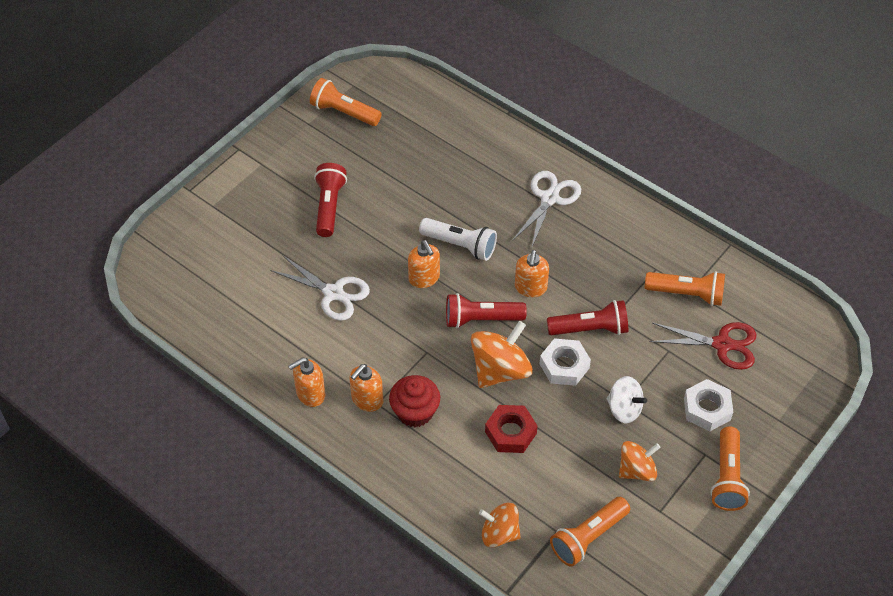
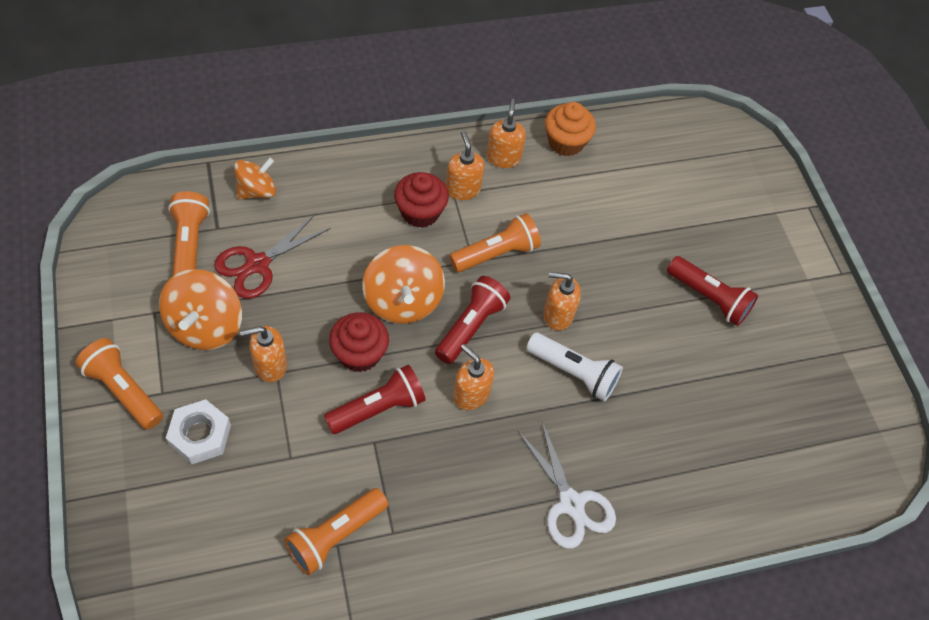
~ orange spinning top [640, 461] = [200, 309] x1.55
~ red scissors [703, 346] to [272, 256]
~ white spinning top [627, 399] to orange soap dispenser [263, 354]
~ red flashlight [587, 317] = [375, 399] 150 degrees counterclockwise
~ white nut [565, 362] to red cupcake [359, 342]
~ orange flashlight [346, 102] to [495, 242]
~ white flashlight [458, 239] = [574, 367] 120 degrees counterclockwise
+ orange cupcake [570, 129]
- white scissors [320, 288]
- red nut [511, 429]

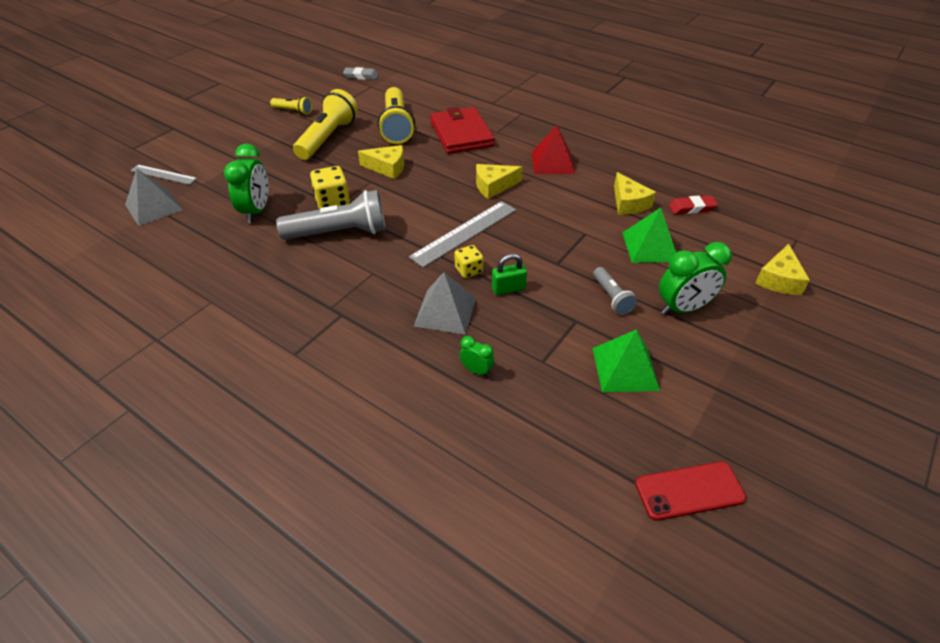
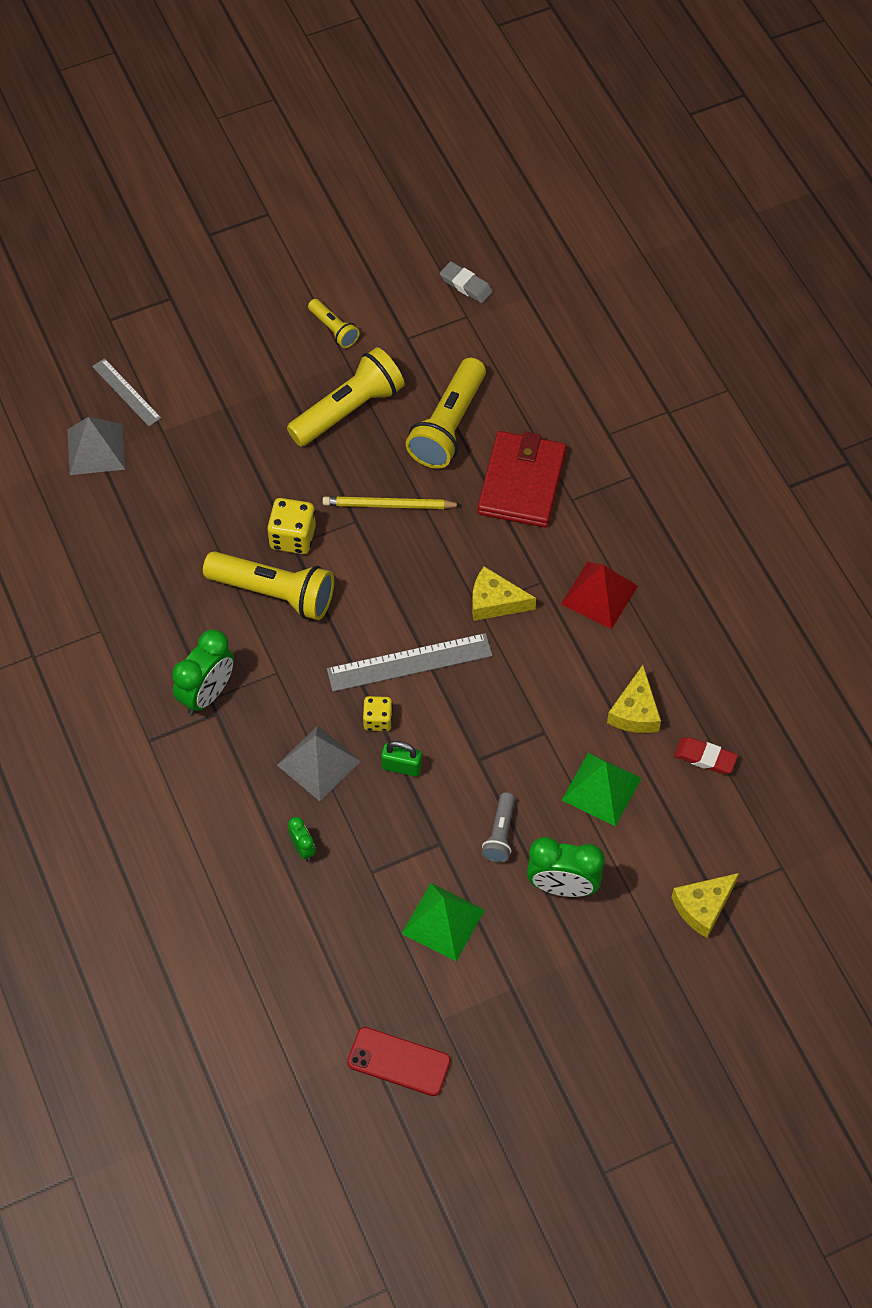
~ green clock [246, 183] to [203, 672]
~ grey flashlight [331, 215] to yellow flashlight [268, 585]
~ yellow cheese [381, 162] to yellow pencil [392, 502]

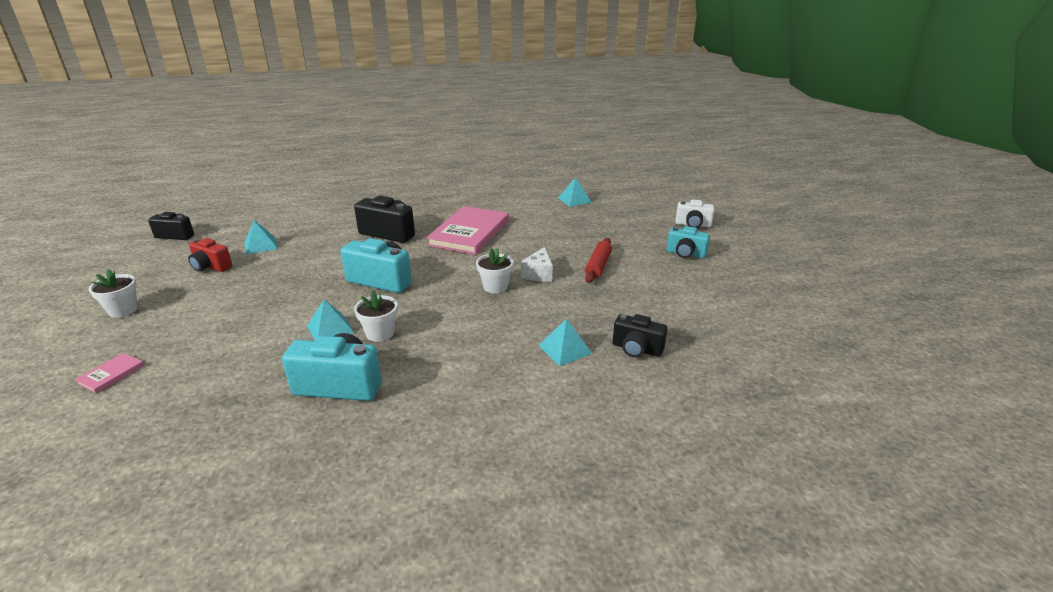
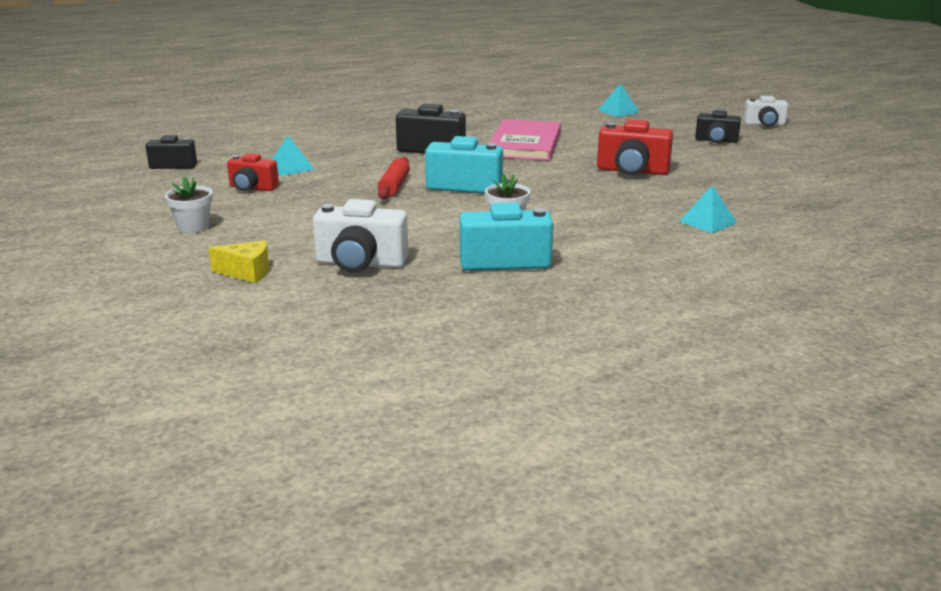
~ pink book [109, 373] to yellow cheese [239, 261]
+ white camera [360, 236]
~ red rolling pin [598, 260] to [394, 178]
~ white cheese [537, 264] to red camera [635, 147]
~ black camera [640, 335] to [718, 126]
- turquoise pyramid [330, 319]
- white flower pot [494, 271]
- turquoise camera [688, 242]

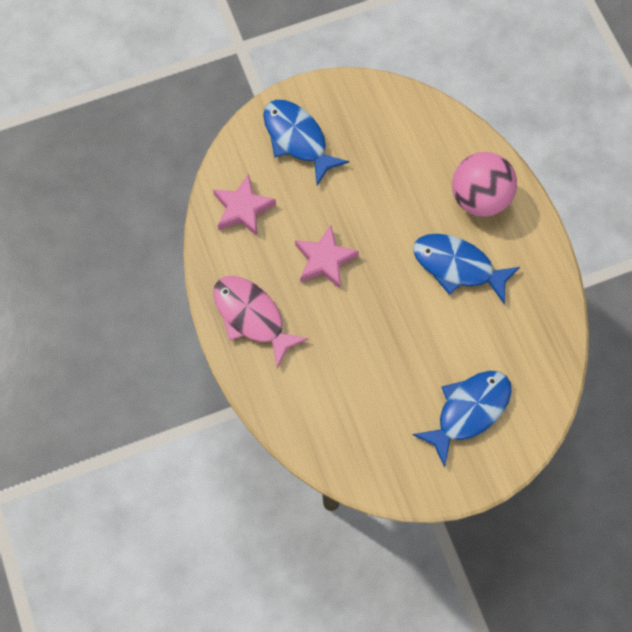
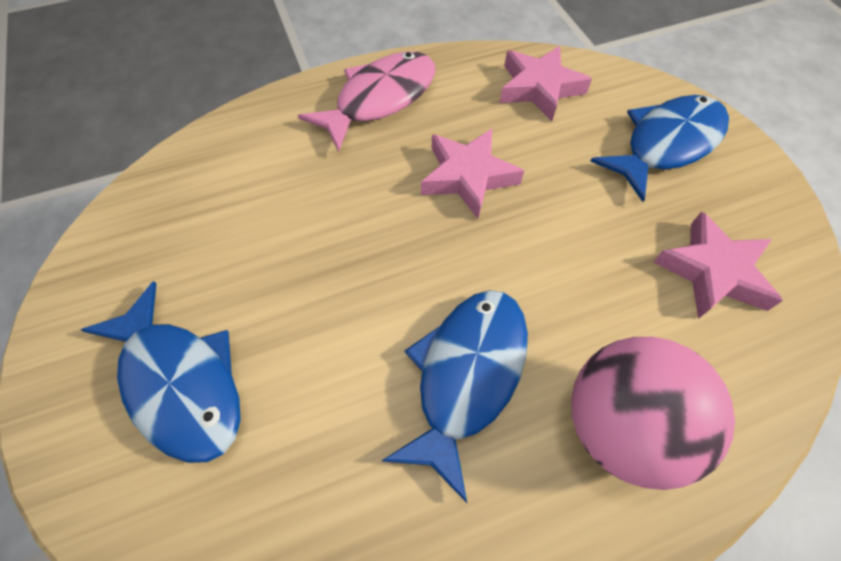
+ pink star [718, 265]

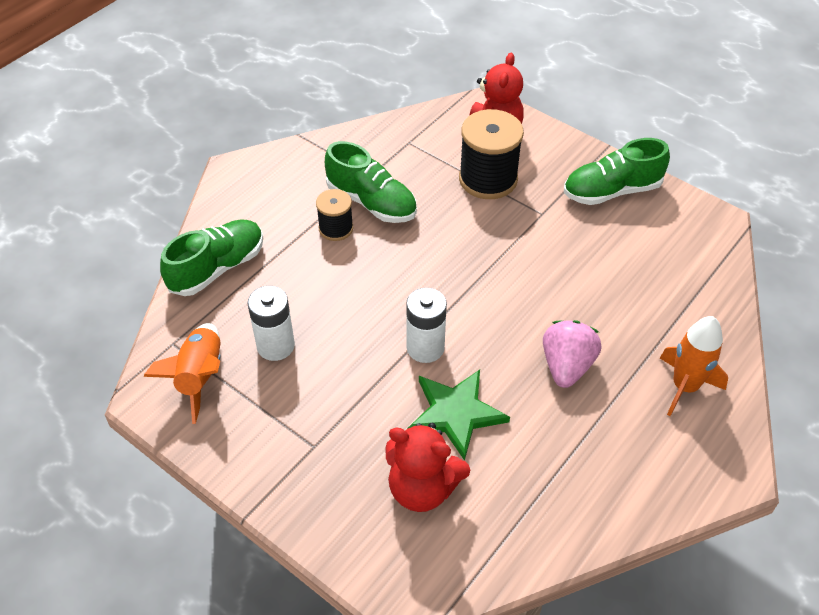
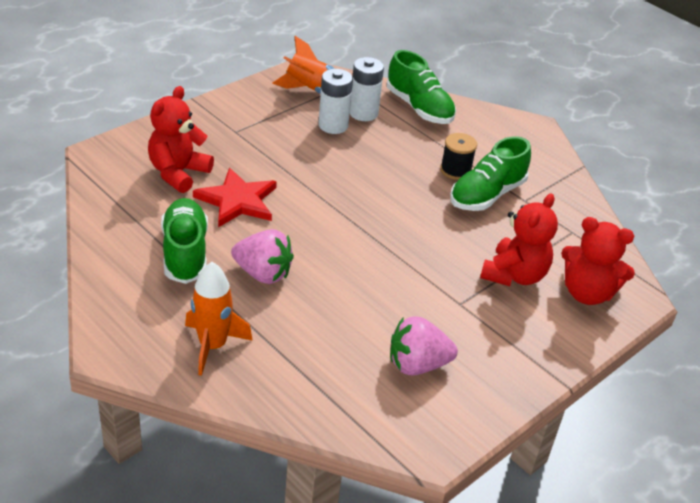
~ green shoe [617, 171] to [184, 241]
~ green star [458, 415] to red star [235, 197]
~ white battery [426, 325] to [367, 89]
+ pink strawberry [424, 345]
~ black spool [491, 154] to red teddy bear [519, 239]

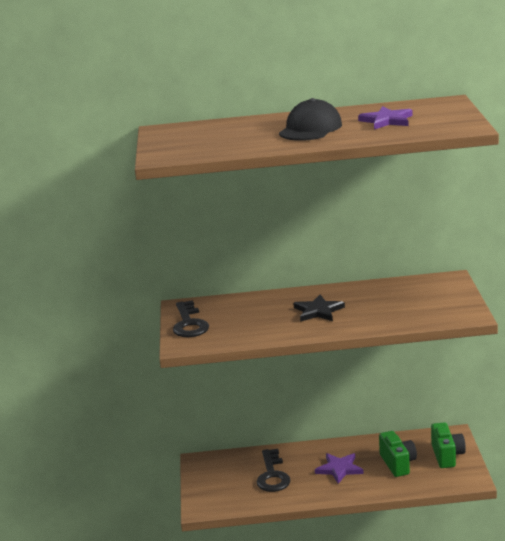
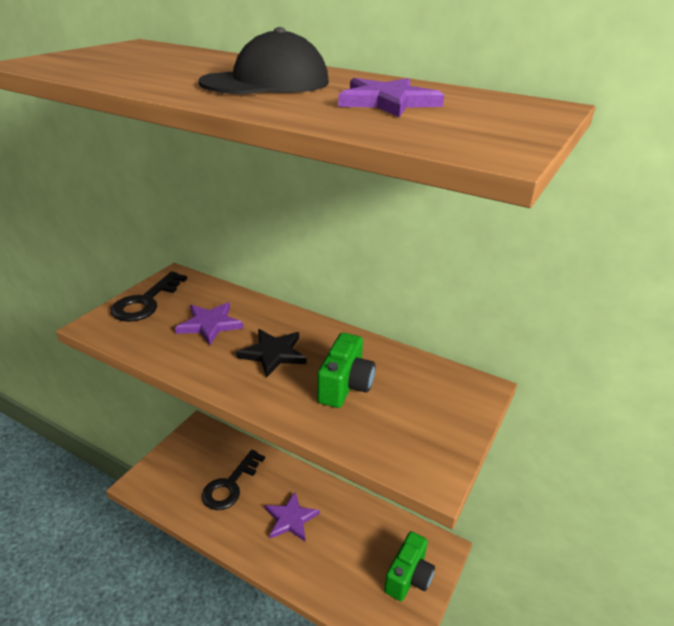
+ purple star [209, 323]
~ green camera [398, 454] to [346, 370]

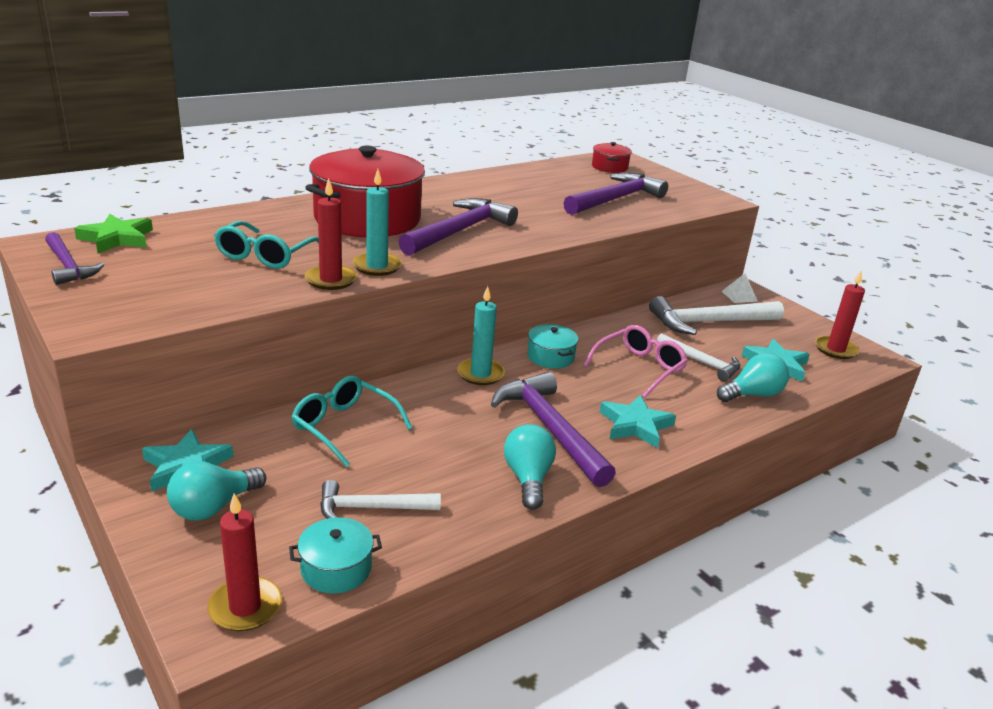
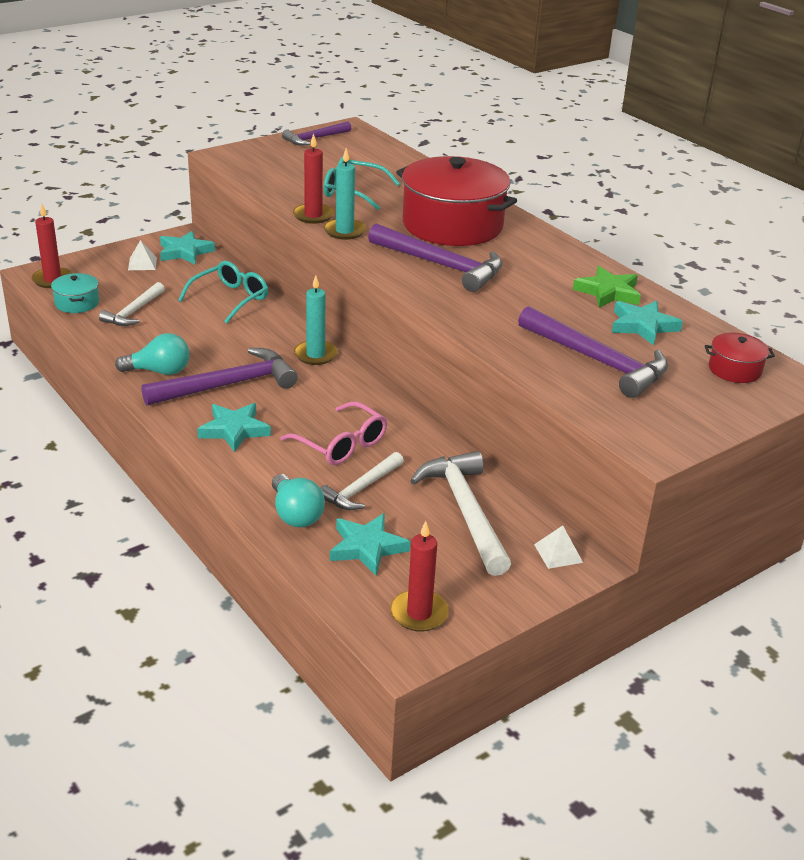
~ white hammer [380, 499] = [132, 304] 150 degrees counterclockwise
~ turquoise light bulb [216, 491] to white pyramid [142, 255]
~ green star [113, 233] to [607, 287]
+ turquoise star [647, 322]
- turquoise pot [552, 346]

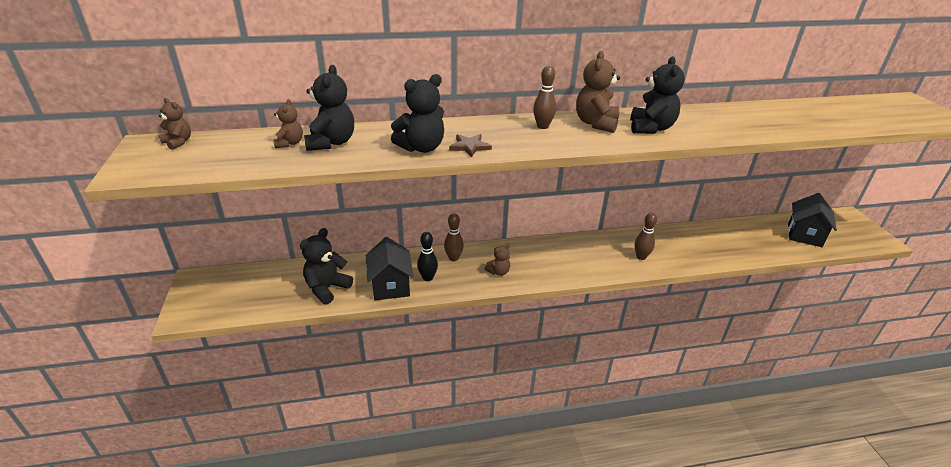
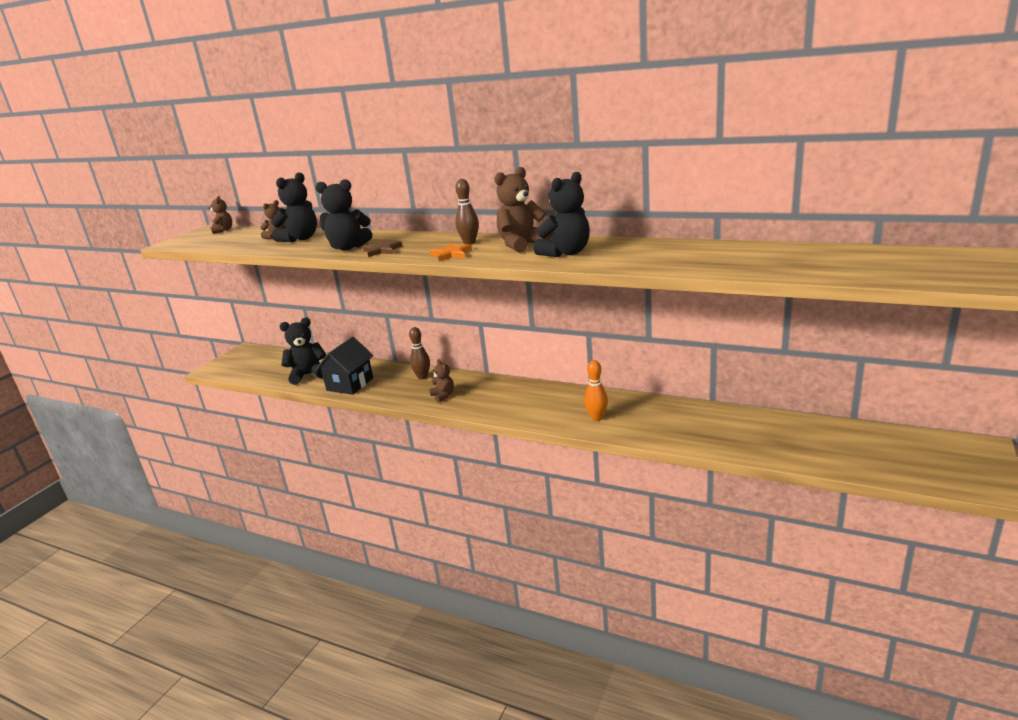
~ brown teddy bear [497, 259] = [441, 380] 120 degrees counterclockwise
+ orange star [451, 252]
~ brown bowling pin [646, 236] to orange bowling pin [596, 390]
- black bowling pin [427, 256]
- black house [812, 220]

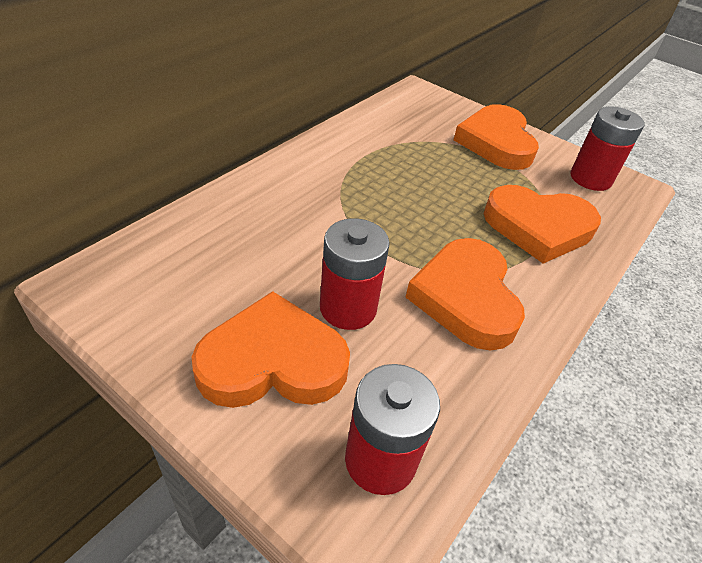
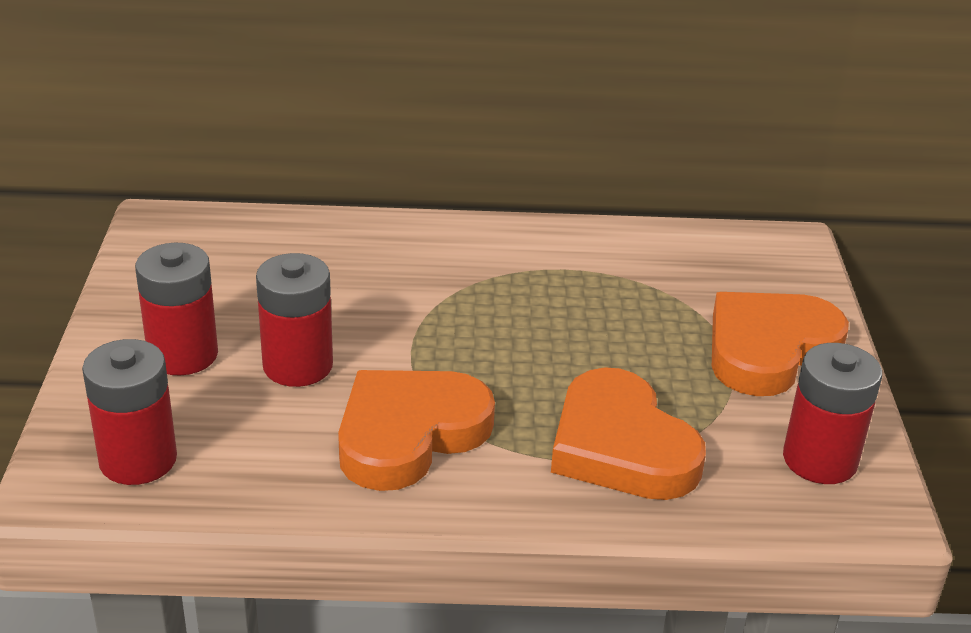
~ orange heart [271, 349] to red battery [176, 309]

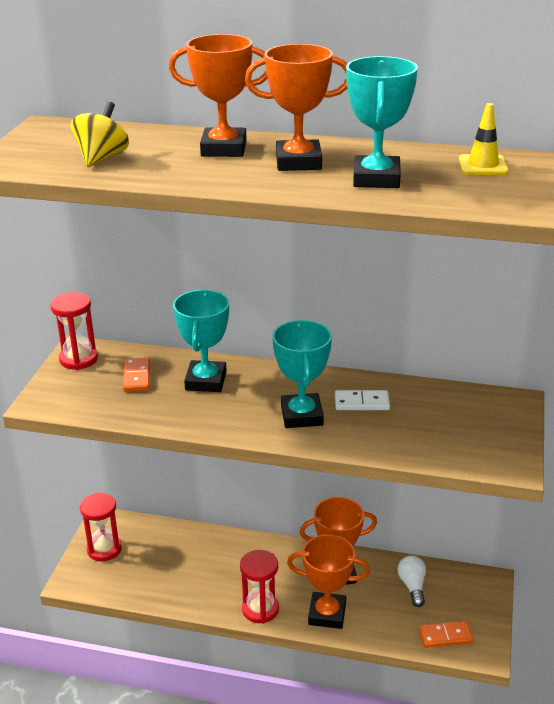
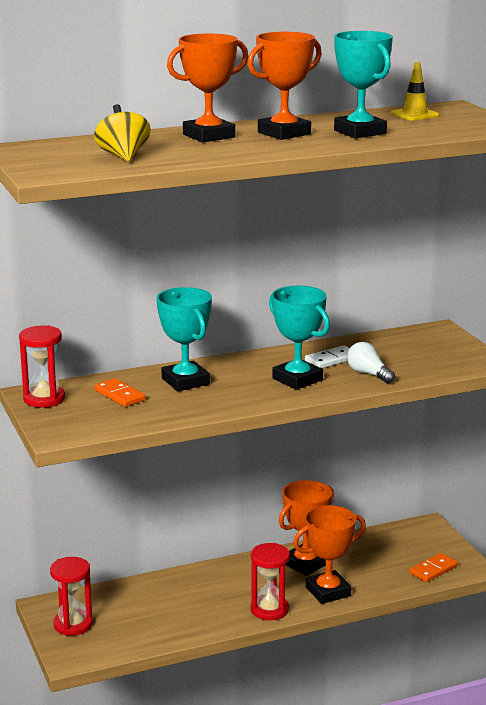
~ white light bulb [412, 581] to [371, 362]

